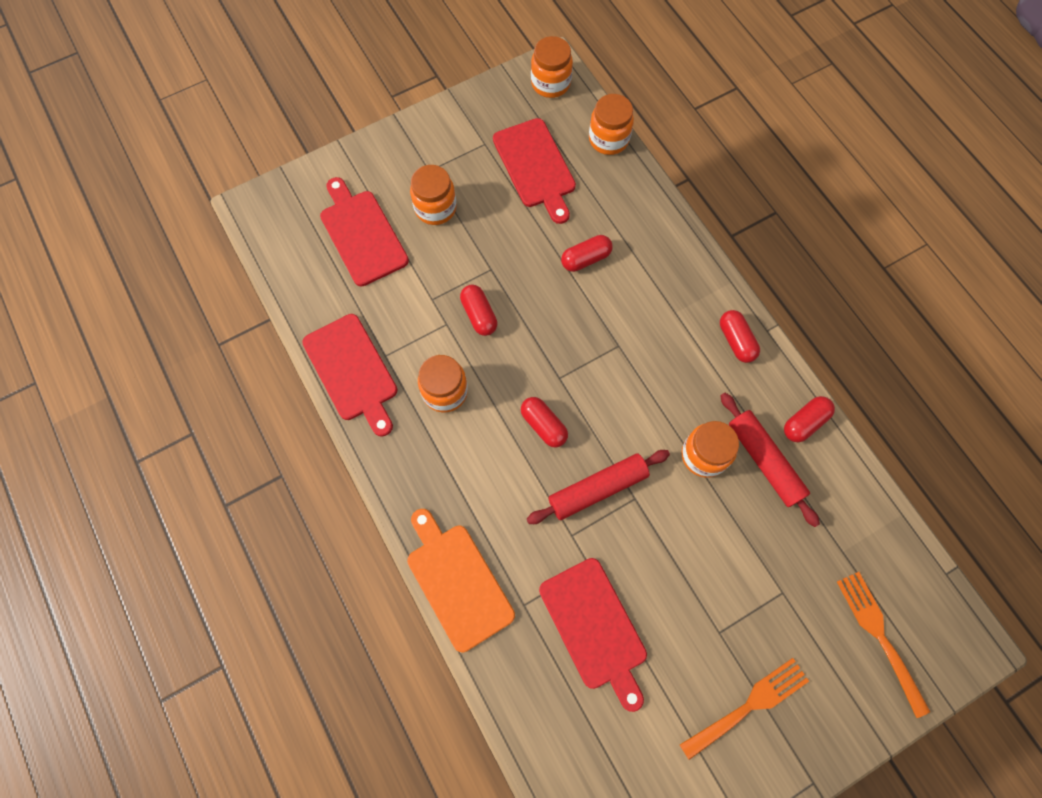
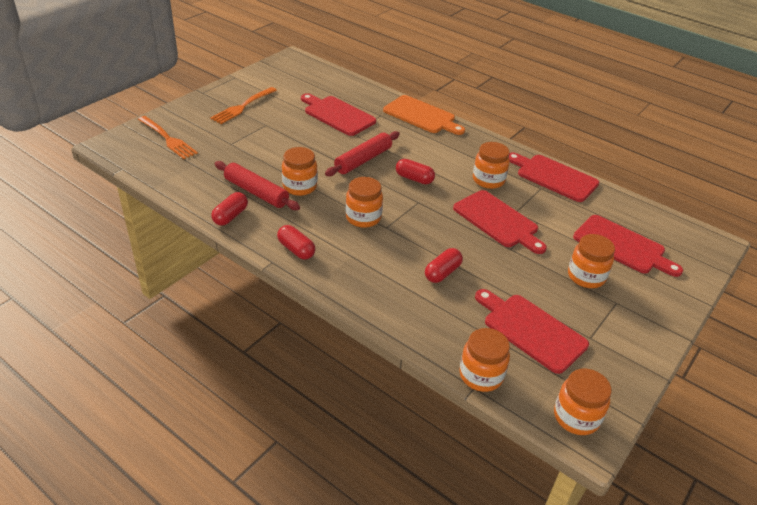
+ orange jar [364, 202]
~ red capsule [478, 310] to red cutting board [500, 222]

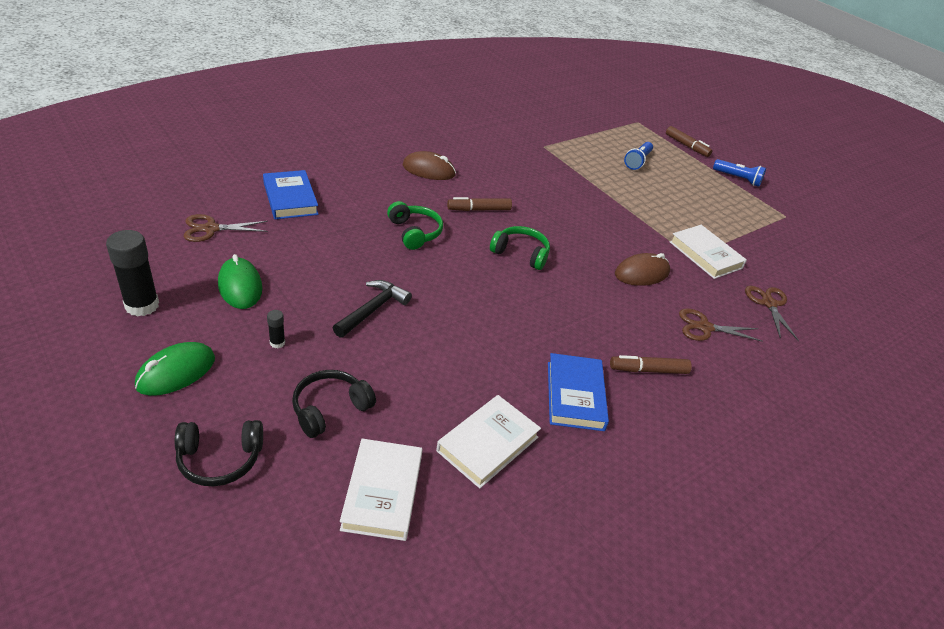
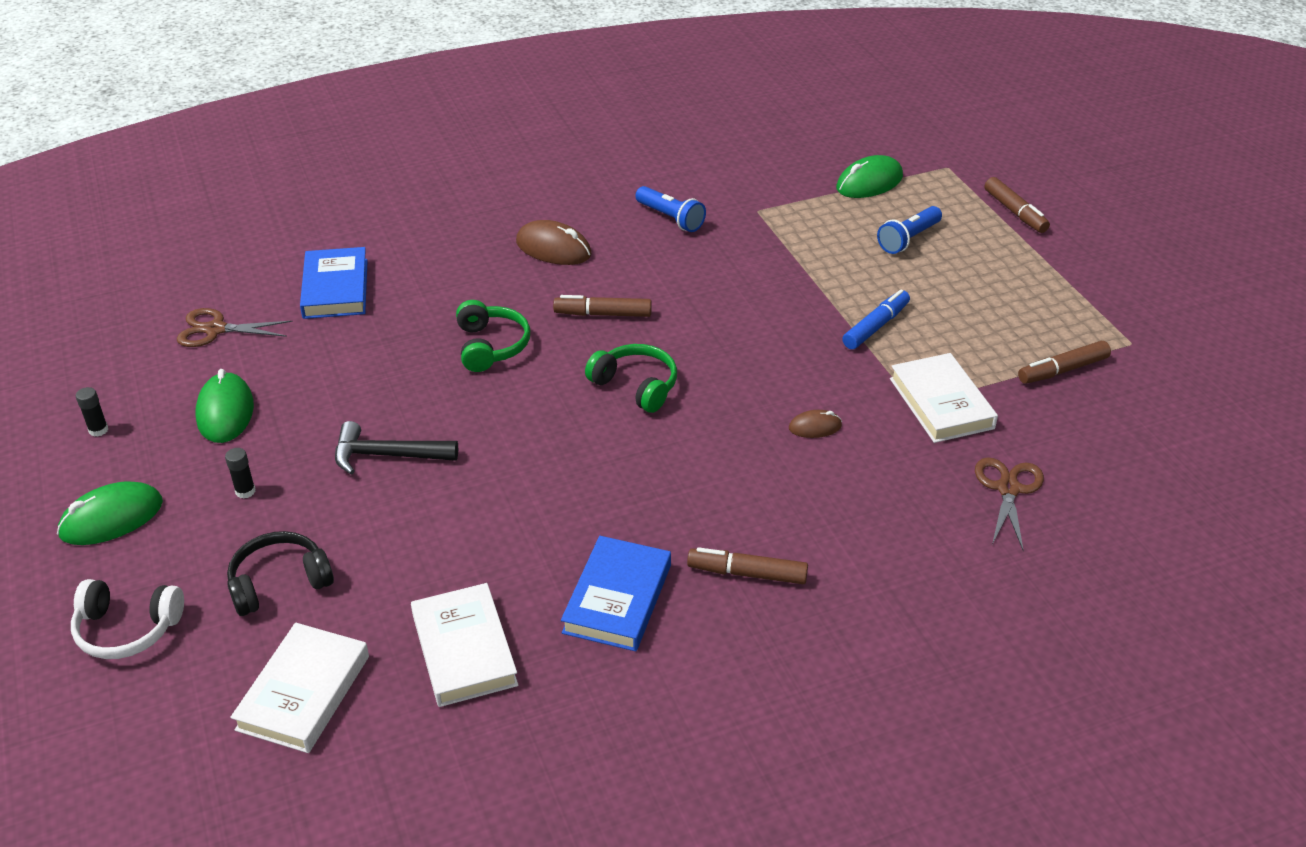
~ black headphones [219, 453] to white headphones [127, 619]
~ black glue stick [132, 273] = [92, 412] x0.46
~ black hammer [372, 309] = [396, 448] 135 degrees counterclockwise
~ white book [488, 441] = [464, 645] 75 degrees counterclockwise
~ blue flashlight [739, 173] to [670, 209]
~ brown mouse [642, 269] = [815, 424] x0.56
+ green mouse [869, 176]
+ blue marker [876, 319]
+ brown marker [1064, 362]
- brown scissors [721, 325]

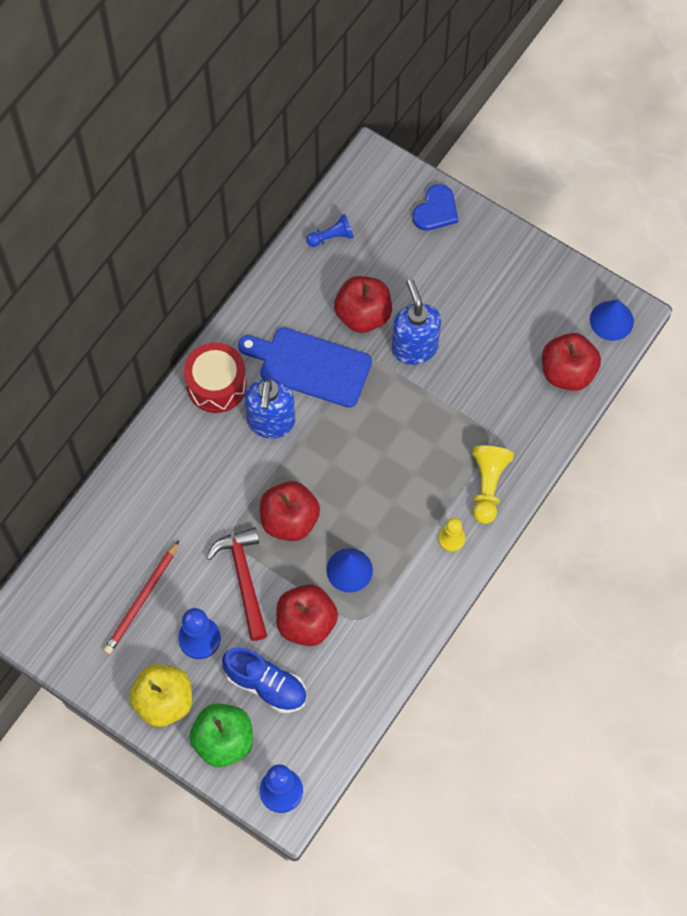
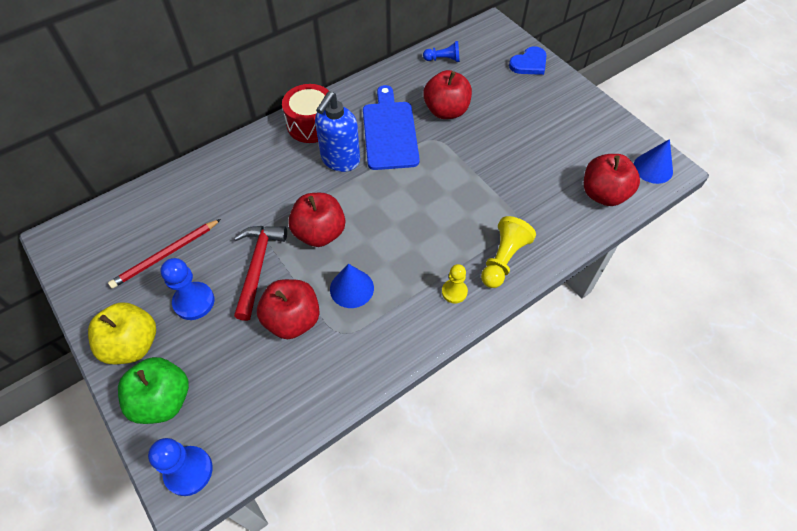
~ blue cutting board [305, 367] = [391, 127] 45 degrees clockwise
- blue shoe [264, 680]
- blue soap dispenser [416, 322]

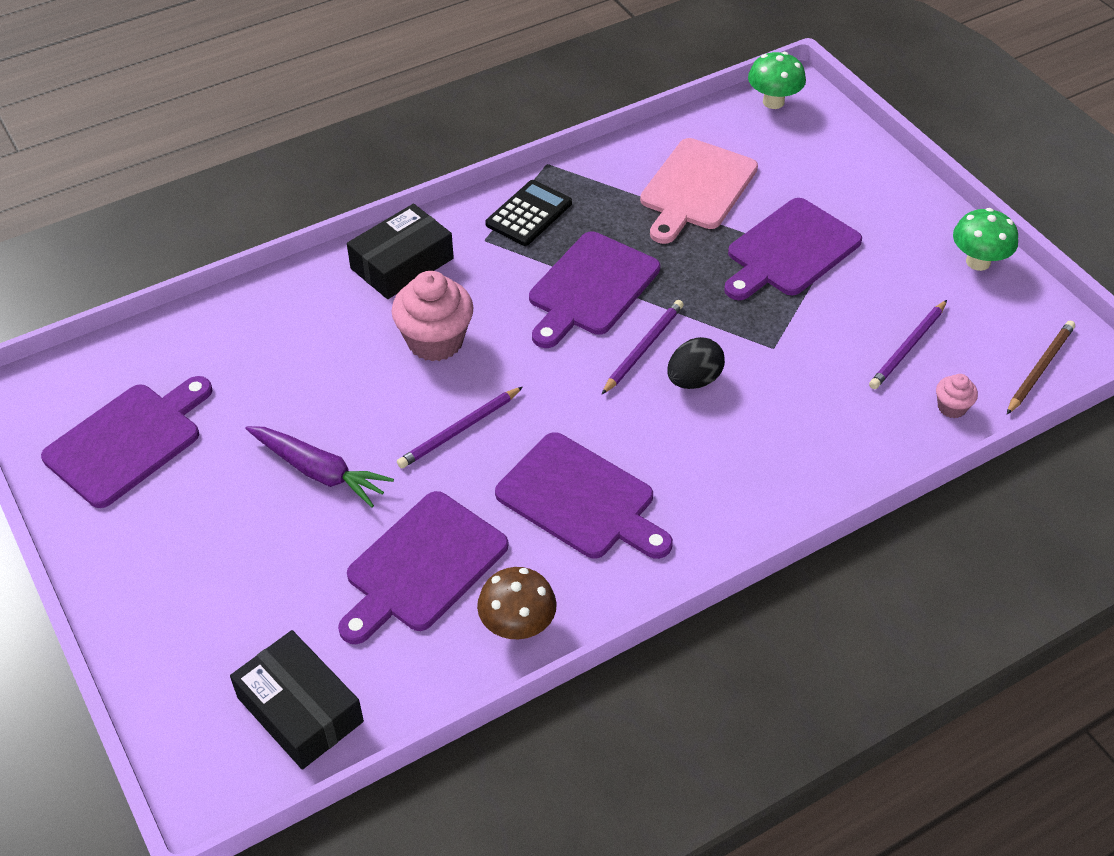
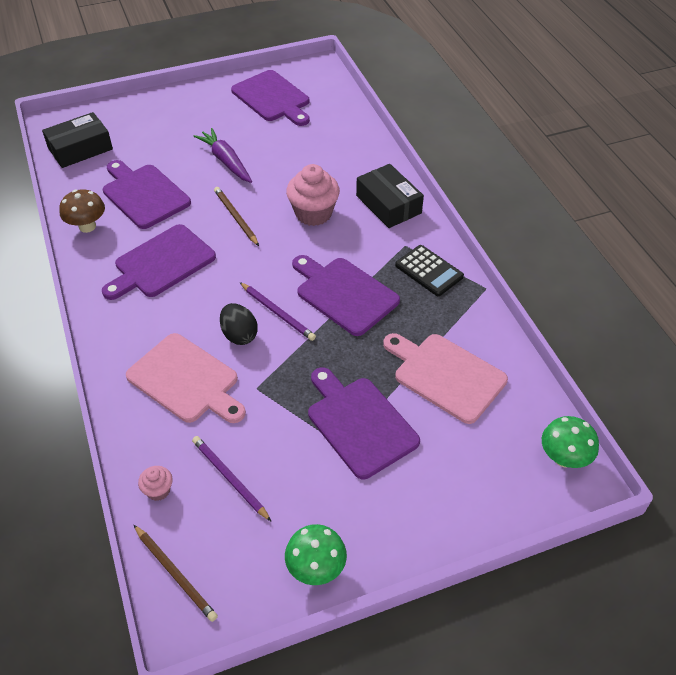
+ pink cutting board [186, 378]
~ purple carrot [319, 466] = [222, 155] 105 degrees clockwise
~ purple pencil [460, 427] to brown pencil [236, 216]

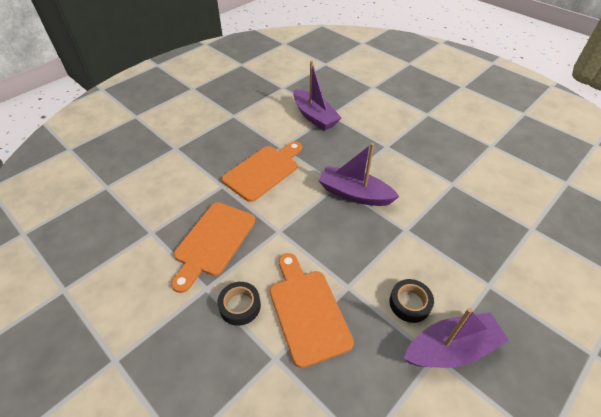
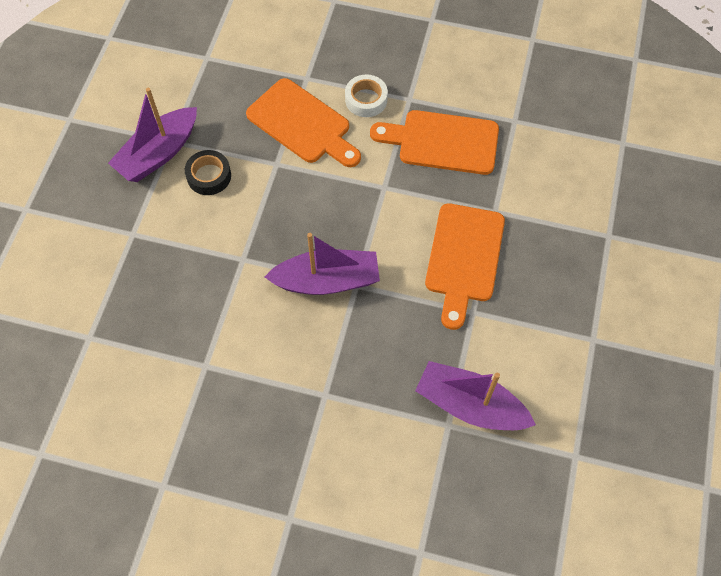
~ black tape [239, 304] to white tape [366, 96]
~ orange cutting board [213, 247] = [434, 142] 75 degrees counterclockwise

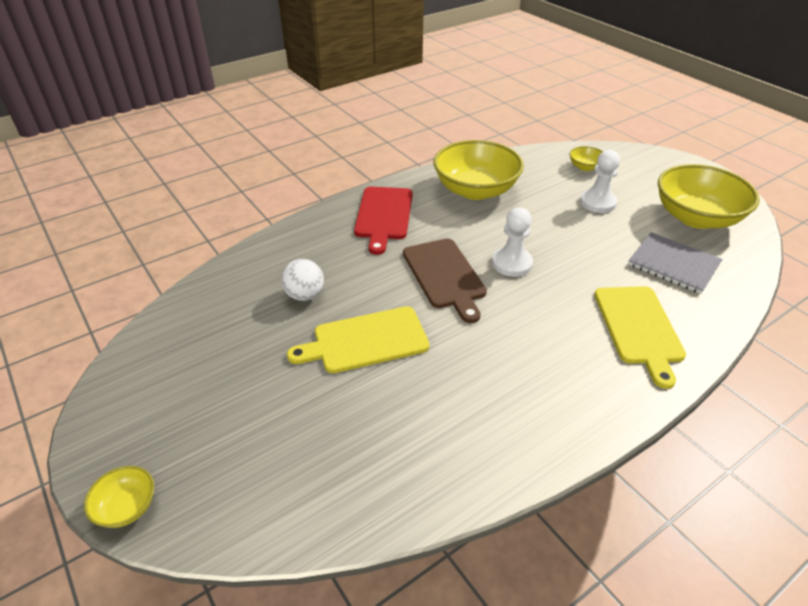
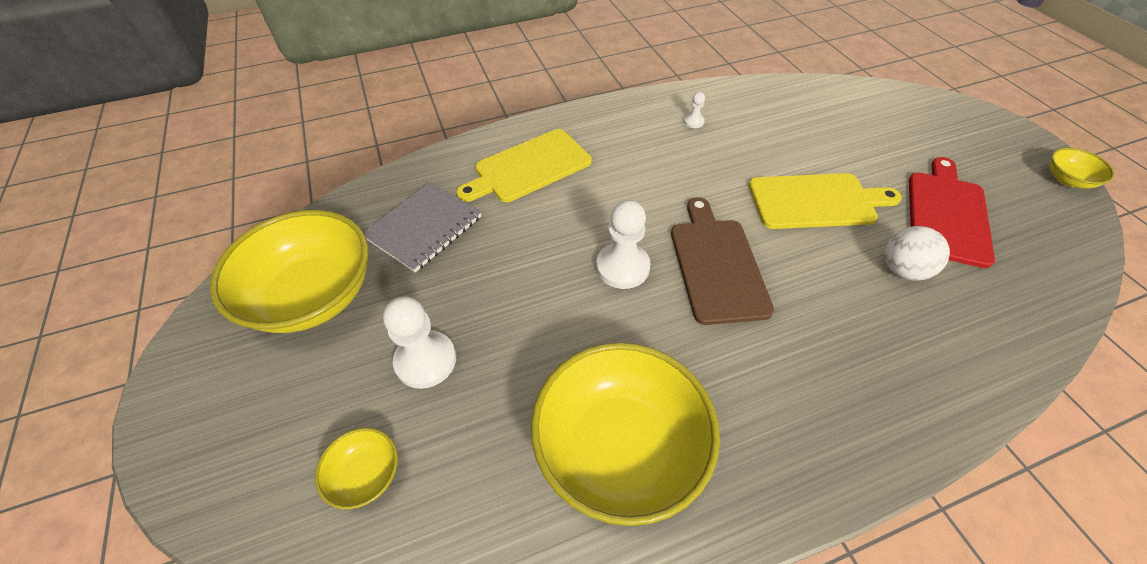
~ grey notebook [675, 263] = [422, 227] 75 degrees clockwise
~ yellow cutting board [640, 337] = [524, 165] 135 degrees counterclockwise
+ white pawn [694, 110]
~ red cutting board [383, 221] to [952, 212]
~ yellow bowl [119, 497] to [1082, 168]

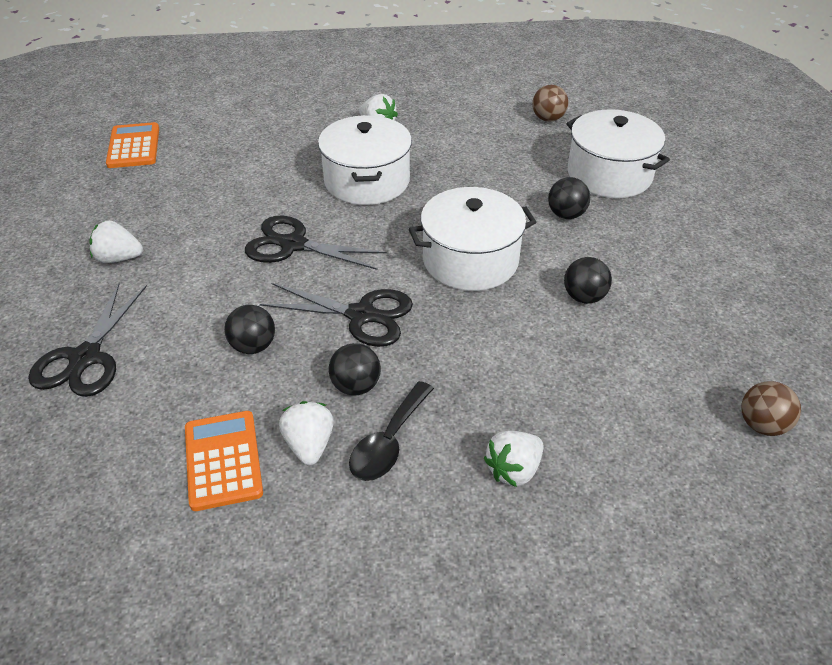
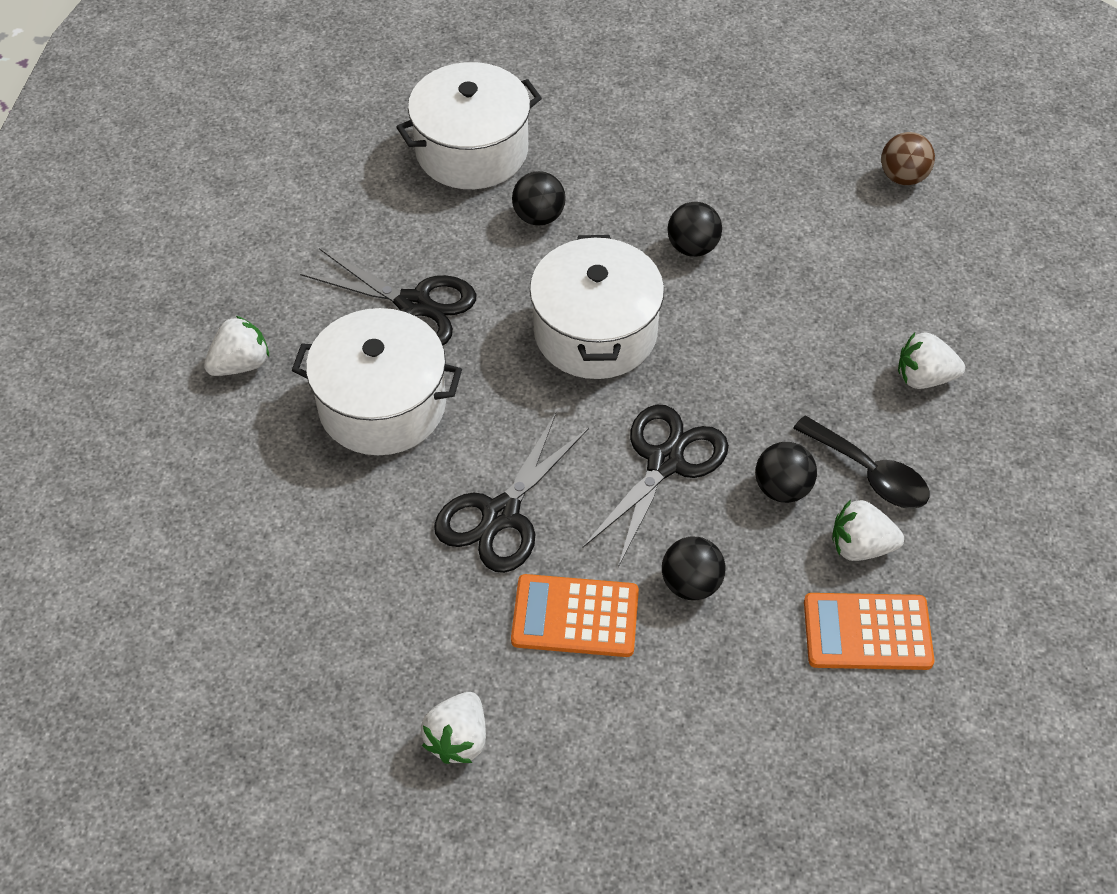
~ black scissors [87, 340] to [388, 296]
~ orange calculator [132, 145] to [575, 615]
~ white strawberry [514, 459] = [931, 360] 120 degrees clockwise
- brown ball [550, 103]

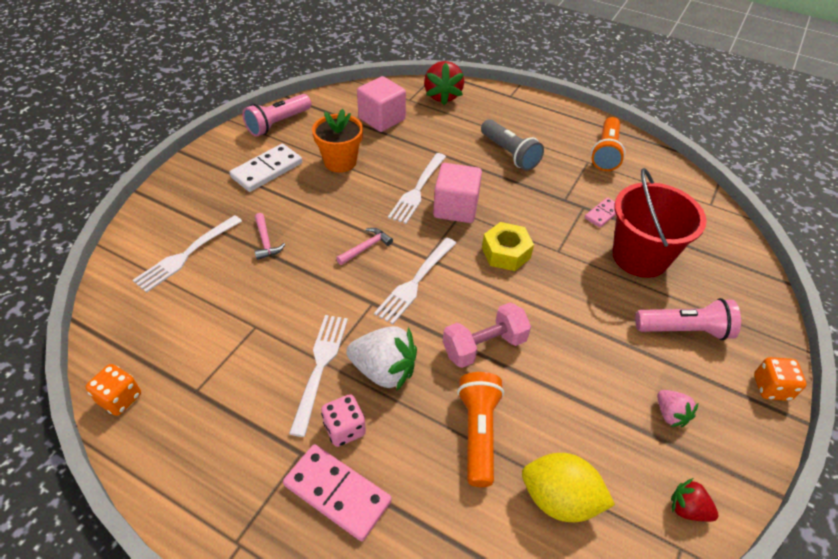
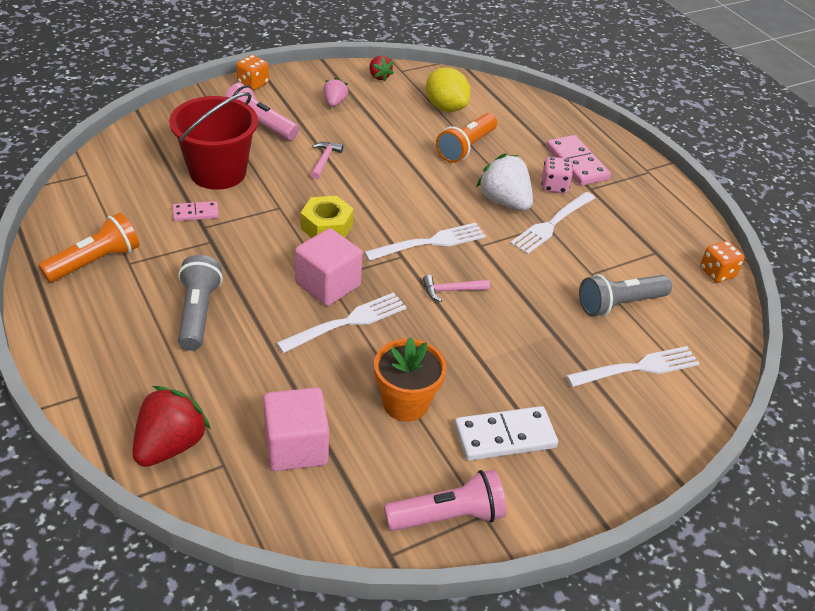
~ pink hammer [270, 236] to [327, 161]
+ grey flashlight [625, 295]
- pink dumbbell [487, 335]

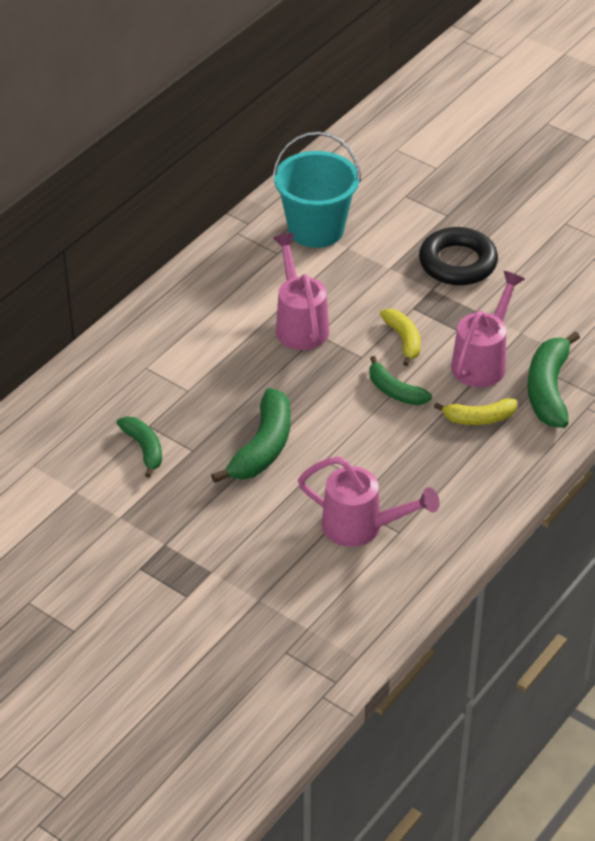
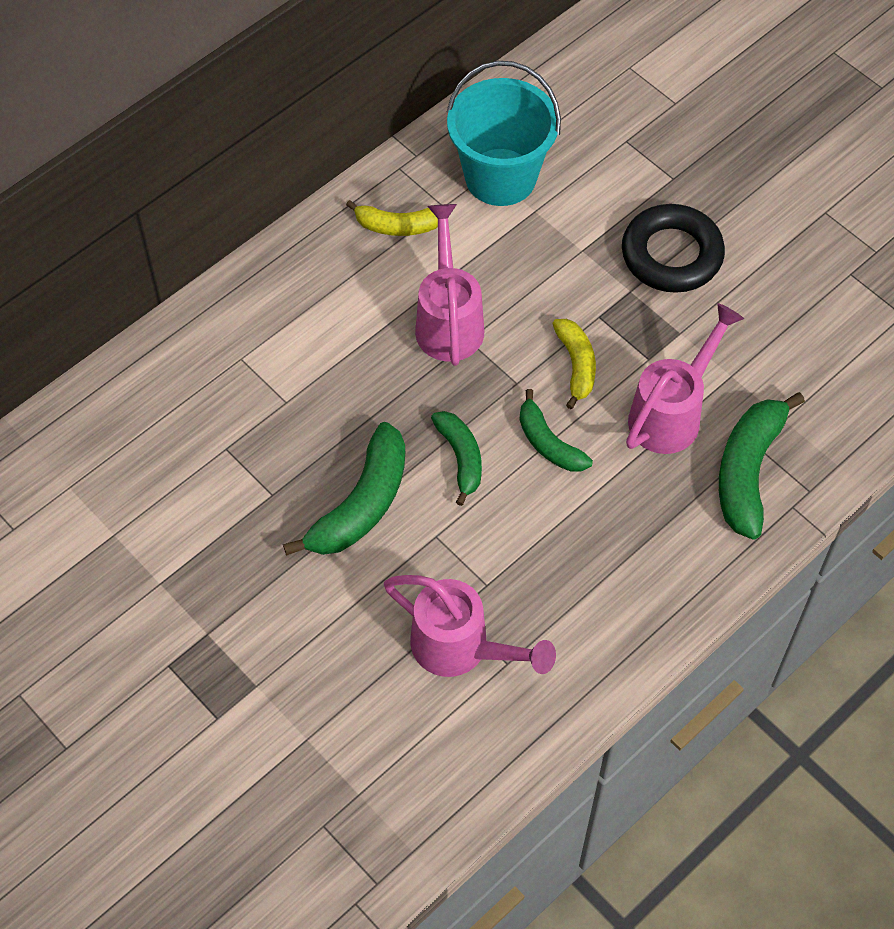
~ yellow banana [475, 411] to [392, 218]
~ green banana [139, 447] to [456, 458]

